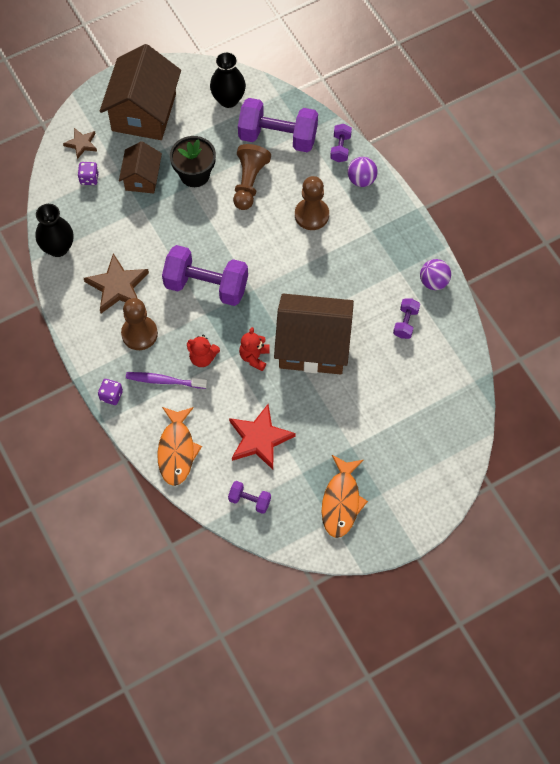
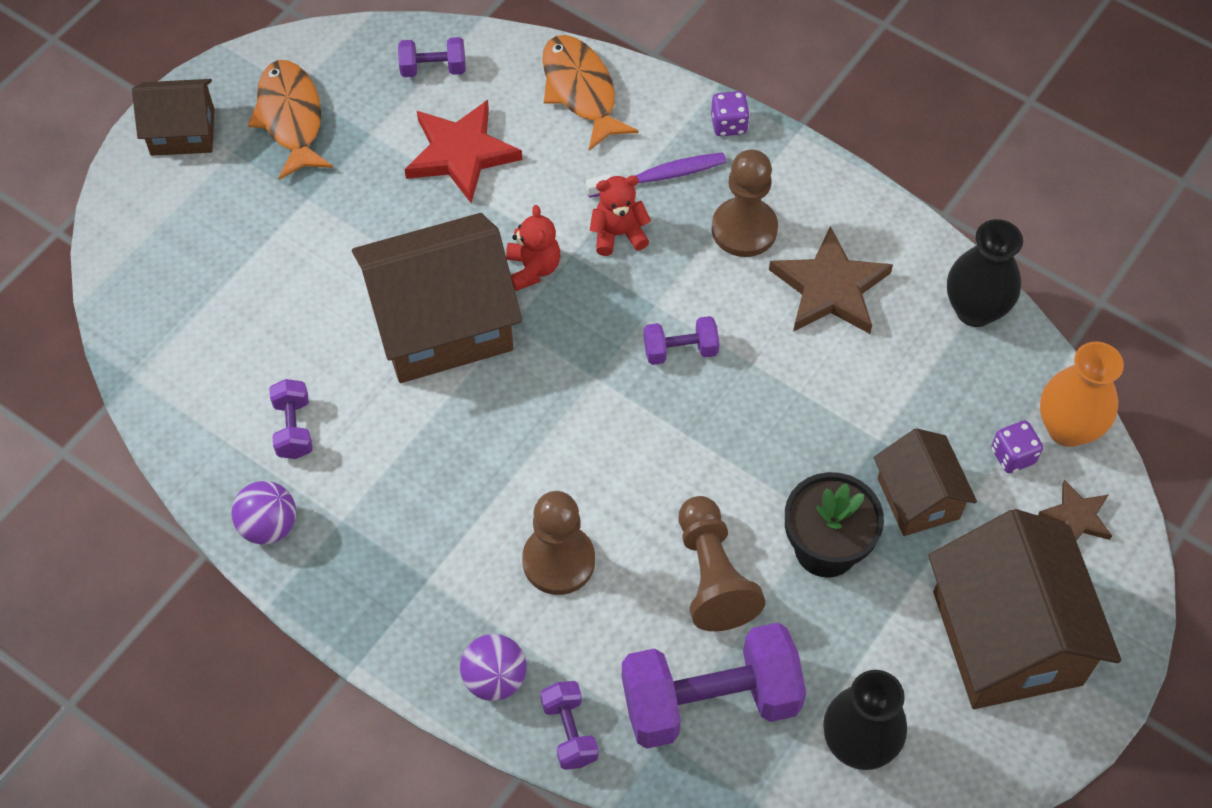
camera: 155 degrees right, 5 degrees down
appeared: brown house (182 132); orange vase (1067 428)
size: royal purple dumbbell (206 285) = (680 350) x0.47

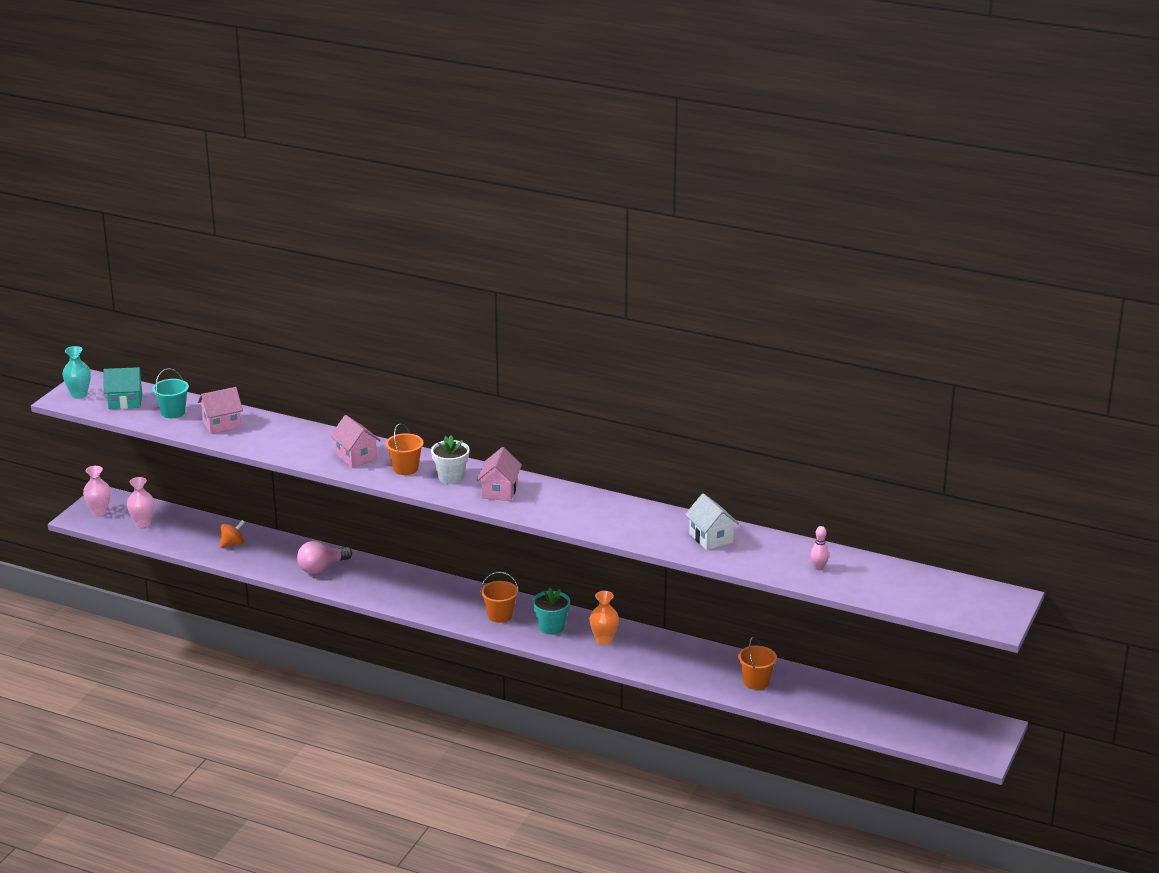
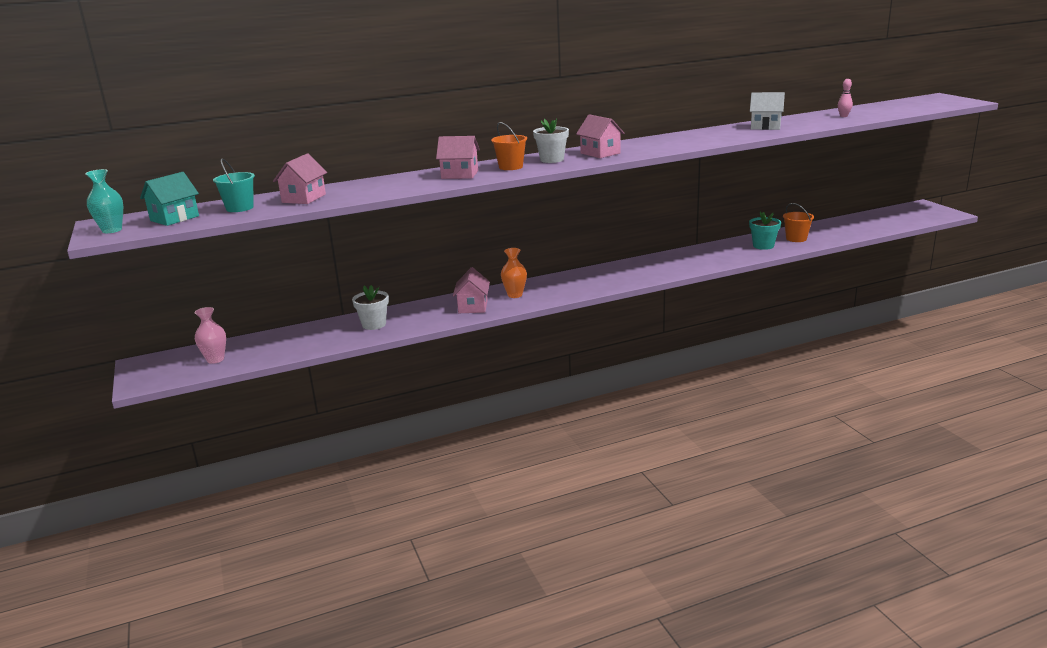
camera: 45 degrees left, 5 degrees down
missing: rosy vase (99 511); orange whirligig (233 544); rosy light bulb (322 568); orange pail (500 615)
appeared: rosy house (473 307); white potted plant (374 324)
relocated: teal potted plant (551 627) to (763 246); orange vase (604 640) to (515 295)

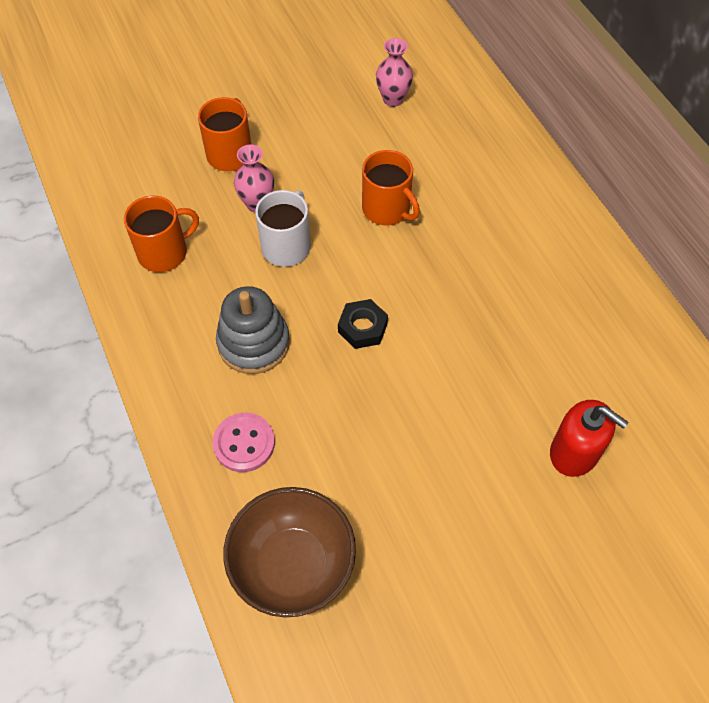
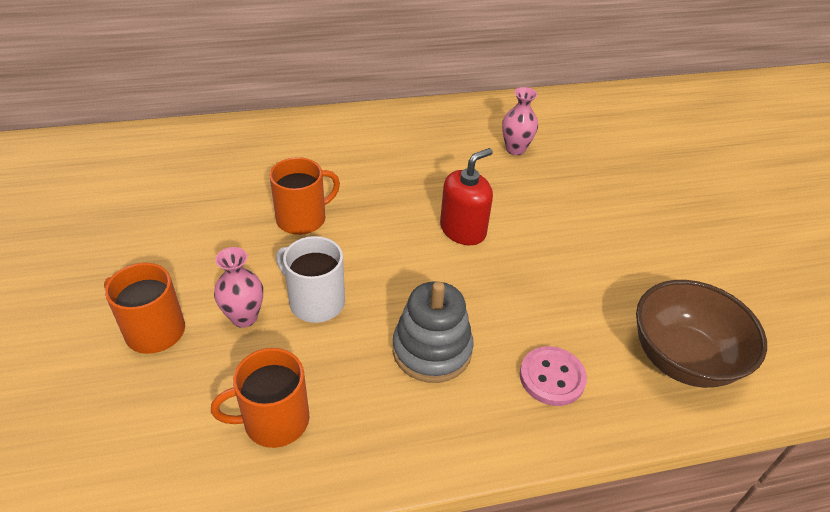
camera: 80 degrees left, 15 degrees down
missing: black hexagon nut (362 327)
relocated: rosy vase (393 99) to (515 149); red pump bottle (574 452) to (463 230)
spun: orange coffee mug (164 252) = (274 420) 90 degrees counterclockwise

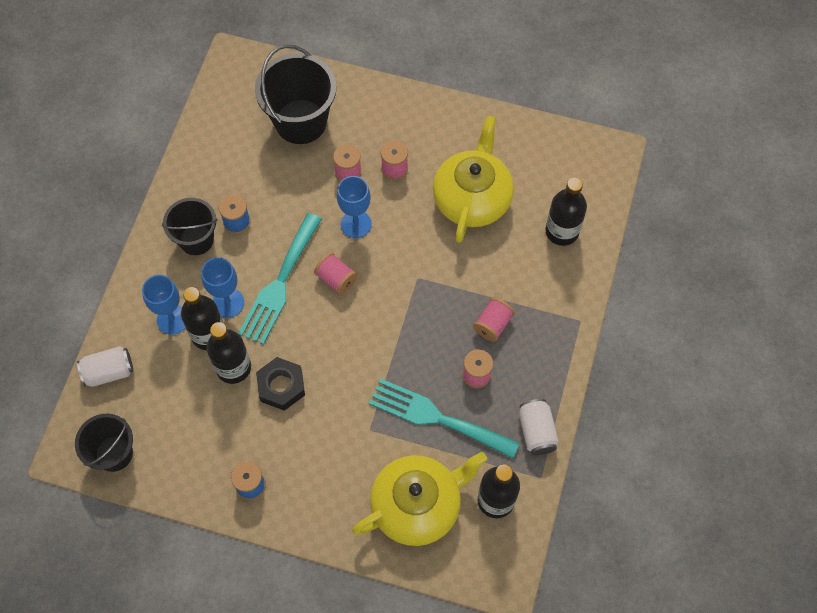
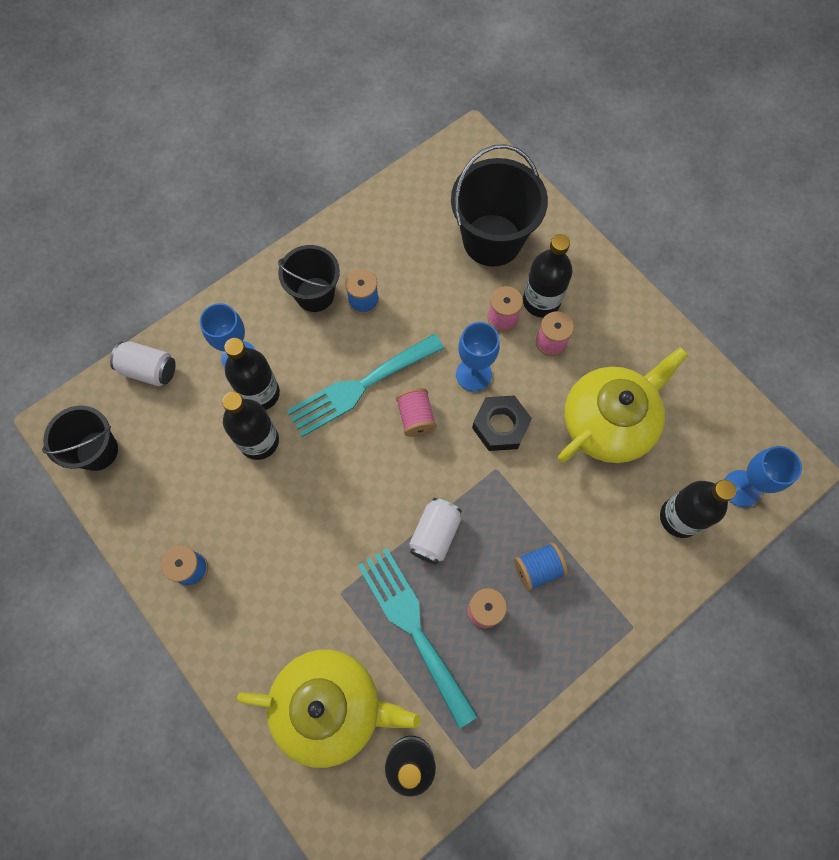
camera: 35 degrees right, 5 degrees up
appeared: black drink bottle (541 301)
relocated: blue goblet (228 303) to (741 488); black hexagon nut (281 386) to (500 426); white tin (536 431) to (435 534)
colour: rosy bobbin (492 324) to blue bobbin (538 568)

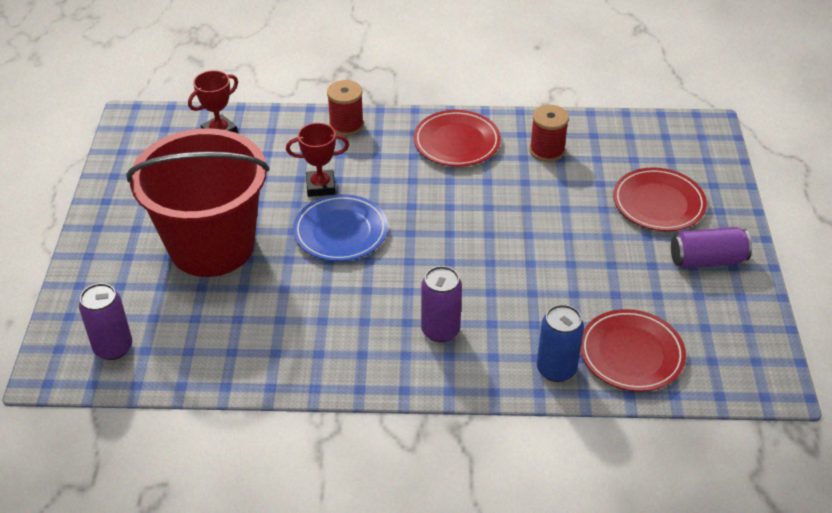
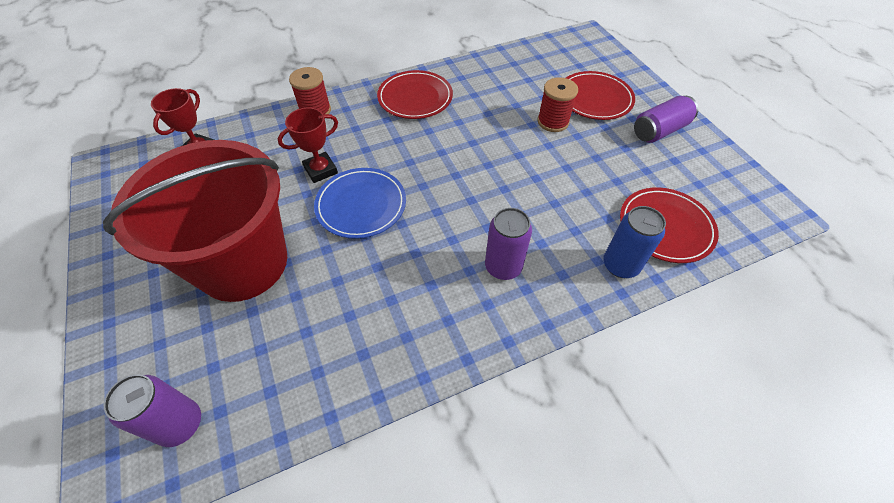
camera: 25 degrees left, 10 degrees up
relocated: red bobbin (547 151) to (553 122)

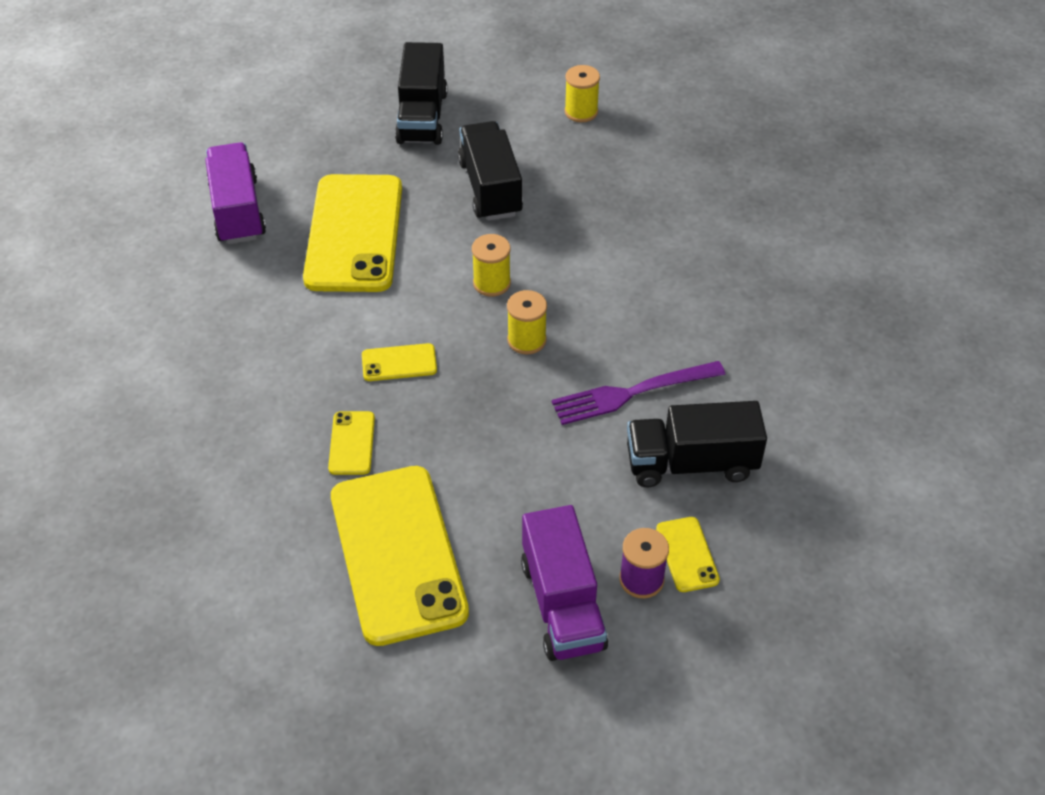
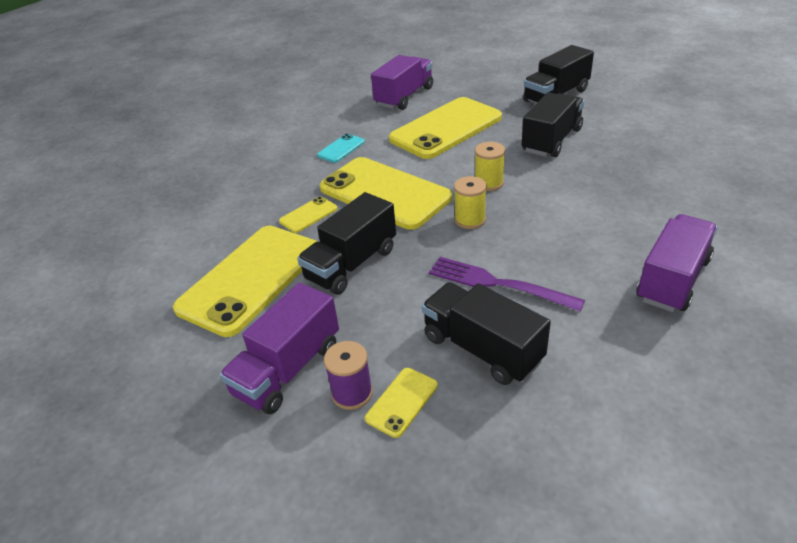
camera: 50 degrees right, 10 degrees down
missing: bright yellow bobbin (581 112)
appeared: teal smartphone (341 148); black toy truck (351 264); royal purple toy truck (672 280)
size: bright yellow smartphone (399 363) = (384 193) x2.36

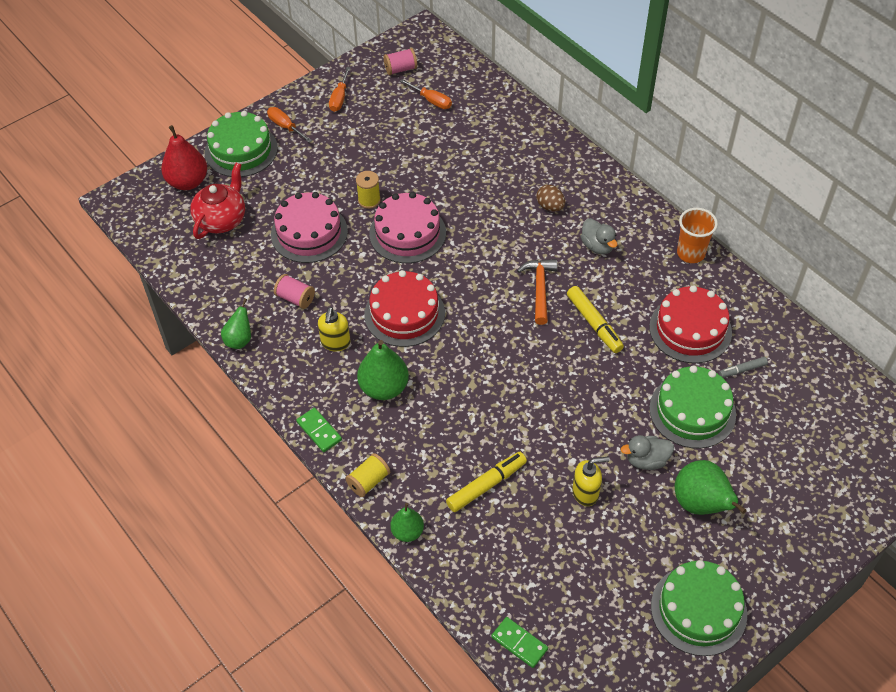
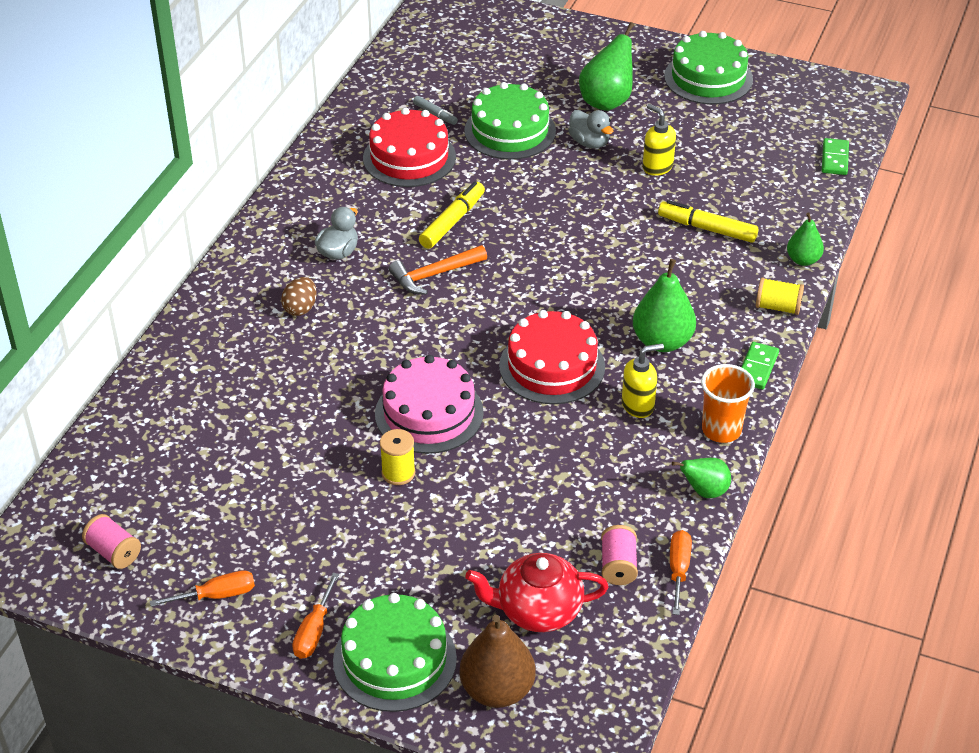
camera: 120 degrees left, 10 degrees down
missing: rosy cake (309 233)
relocated: orange screwdriver (431 101) to (678 570); orange beaker (690 253) to (721 430); rosy bobbin (295 298) to (618 566)
colour: red pear (188 182) to brown pear (497 690)

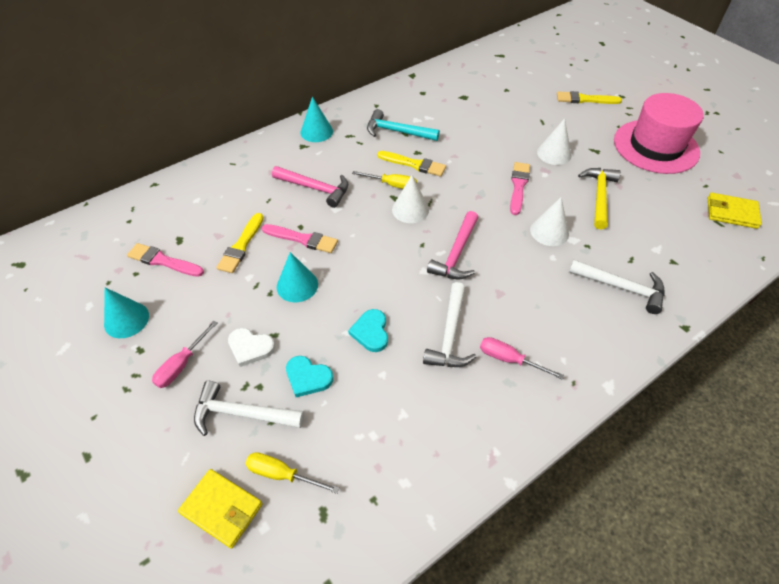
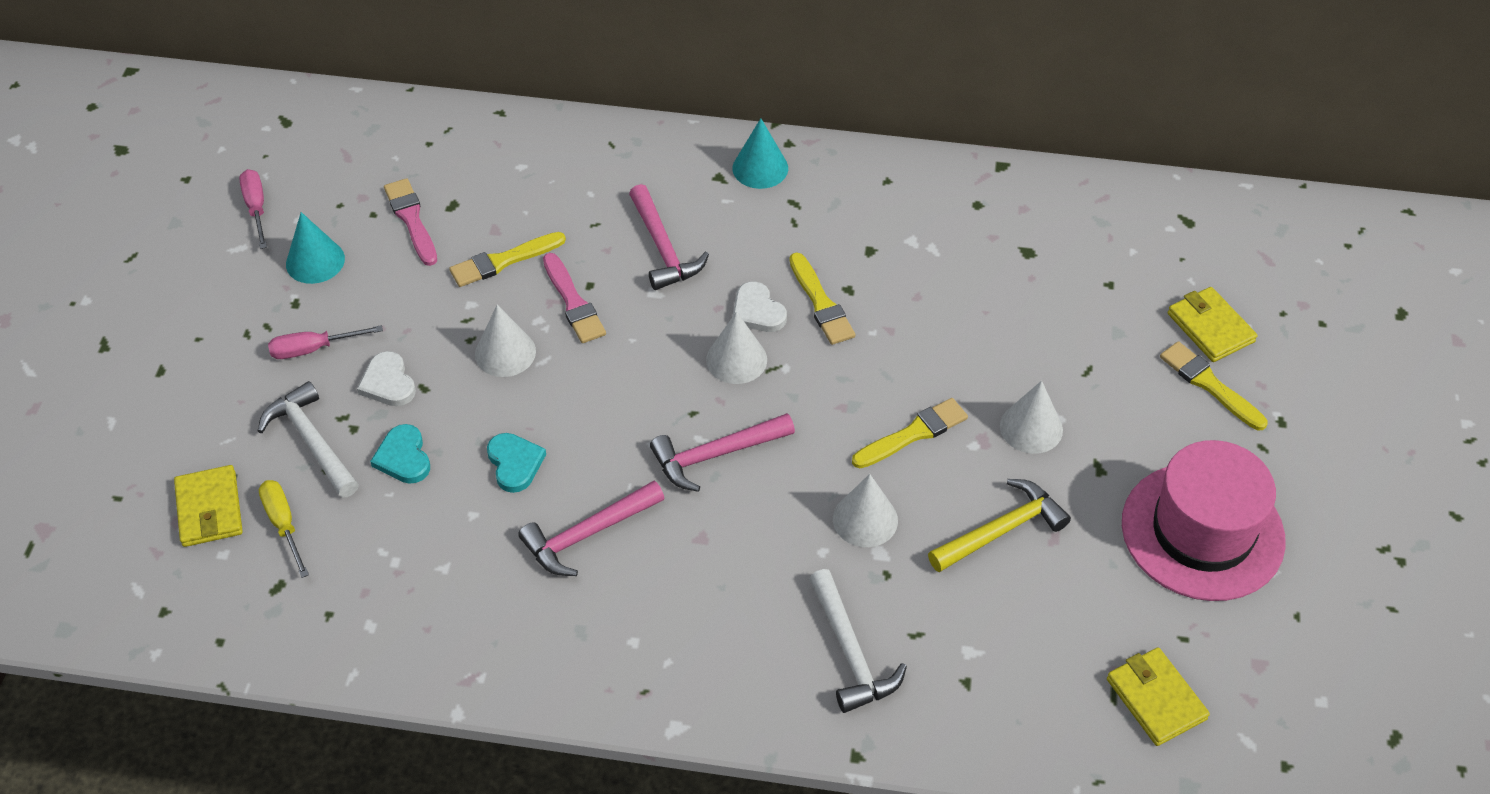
camera: 45 degrees right, 0 degrees up
missing: teal claw hammer (397 131)
appeared: bright yellow card wallet (1210 327)
relocated: rosy screwdriver (509 359) to (256 208)
exchanged: bright yellow screwdriver (392 185) to white heart shape (757 311)
colour: rosy paint brush (518 186) to bright yellow paint brush (913 434); teal solid cone (297 285) to white solid cone (505 352); white claw hammer (450 335) to rosy claw hammer (587 535)
spun: teal heart shape (371 332) = (515 463) 120 degrees clockwise

